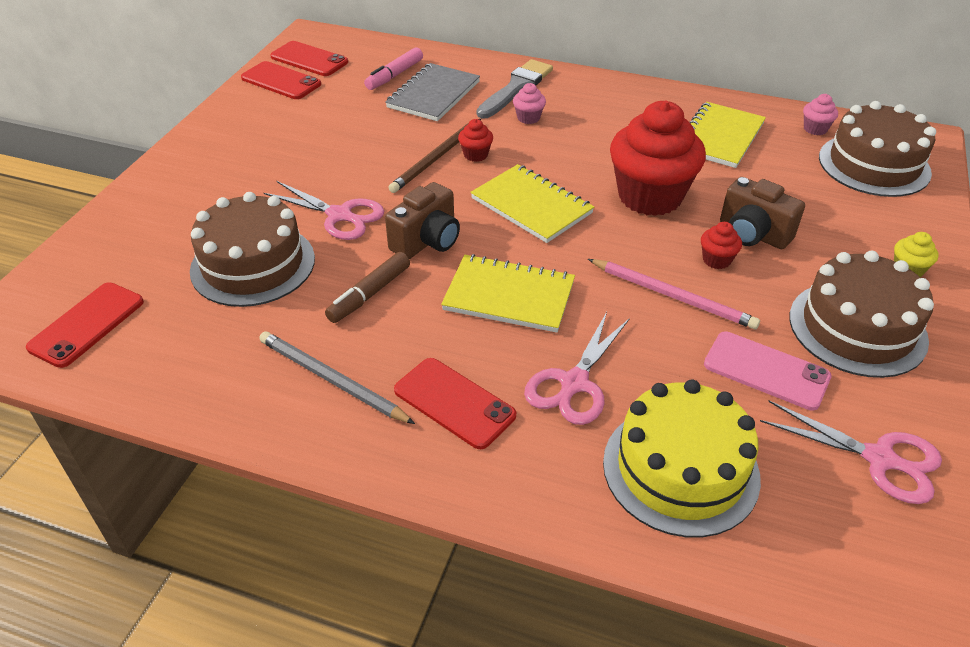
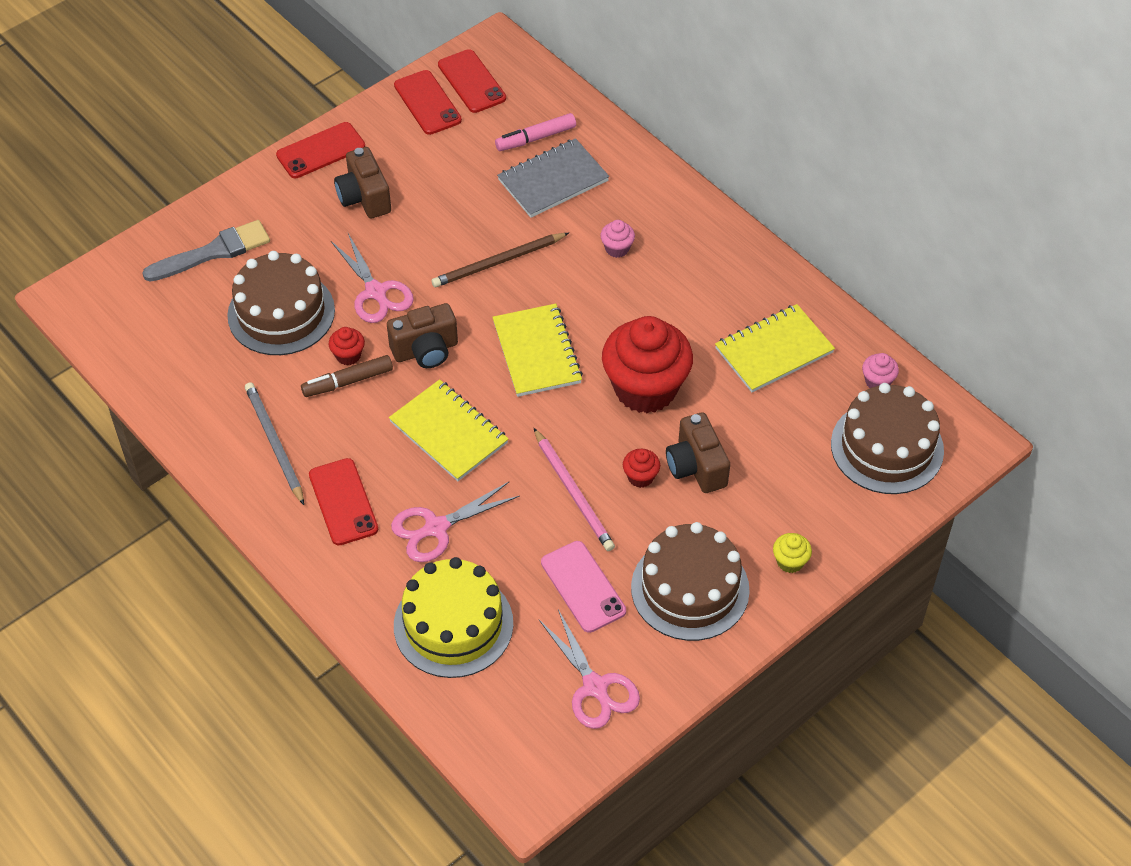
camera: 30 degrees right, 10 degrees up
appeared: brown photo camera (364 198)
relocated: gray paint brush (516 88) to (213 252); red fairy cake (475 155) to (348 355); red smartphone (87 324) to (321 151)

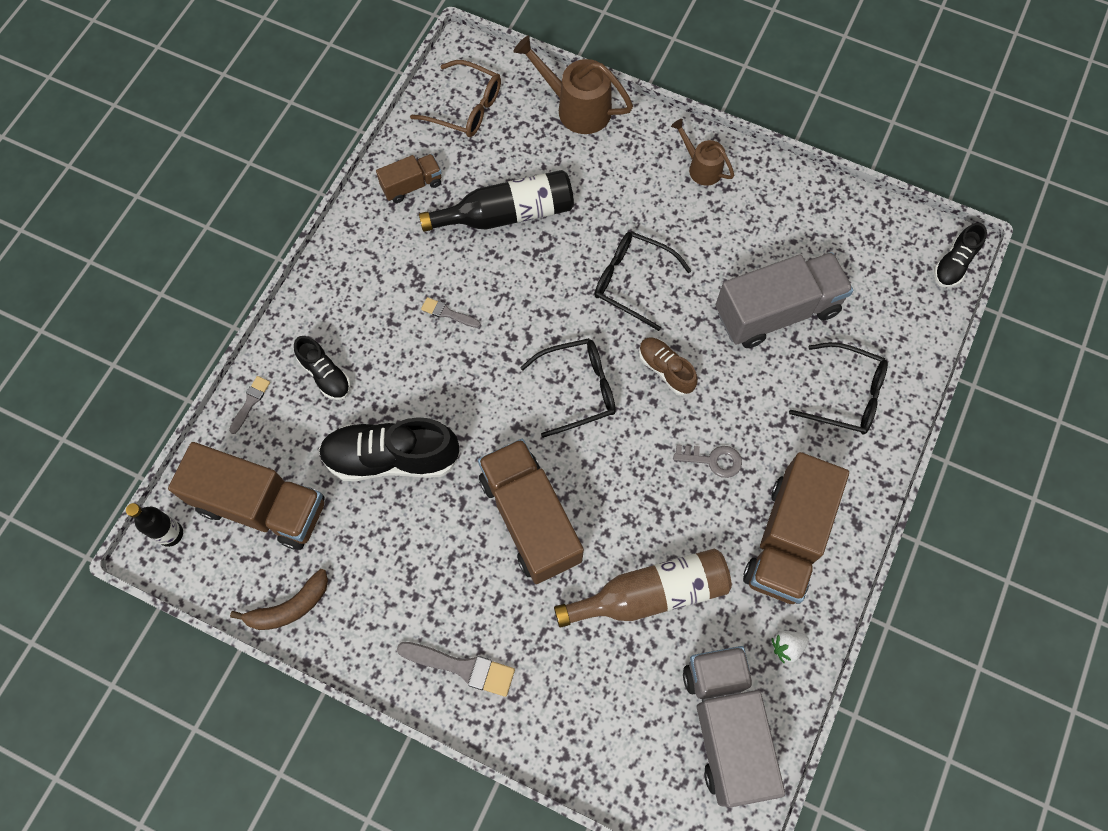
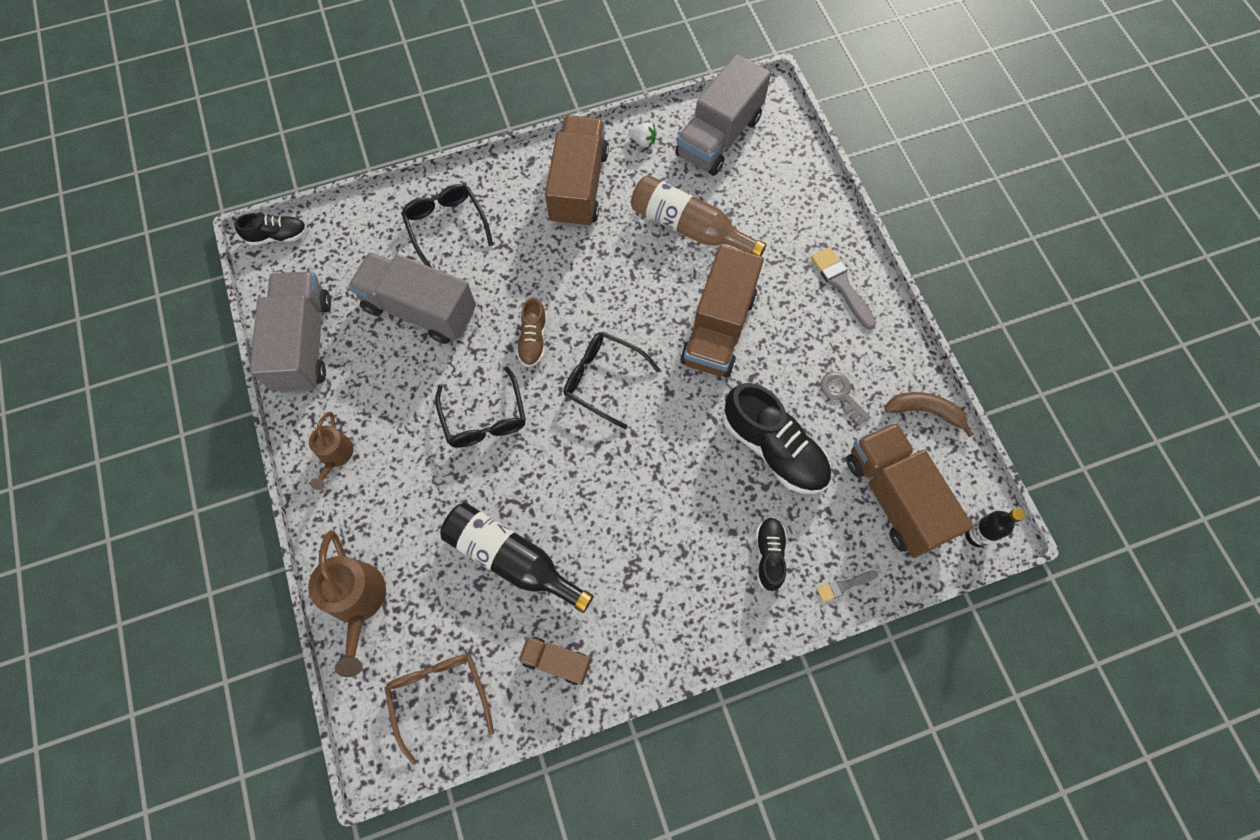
camera: 135 degrees left, 0 degrees up
missing: gray paint brush (447 313)
appeared: gray toy truck (303 343)
relocated: gray door key (713 460) to (841 395)
spun: brown toy truck (787 539) = (579 187) 60 degrees counterclockwise

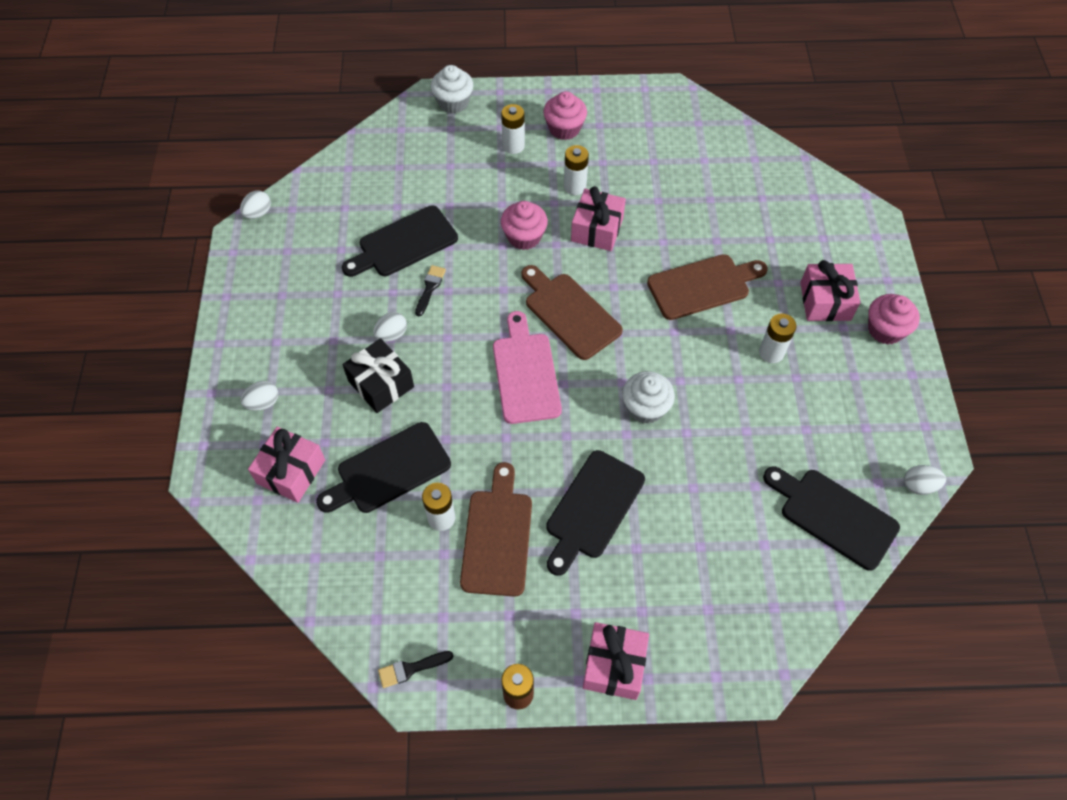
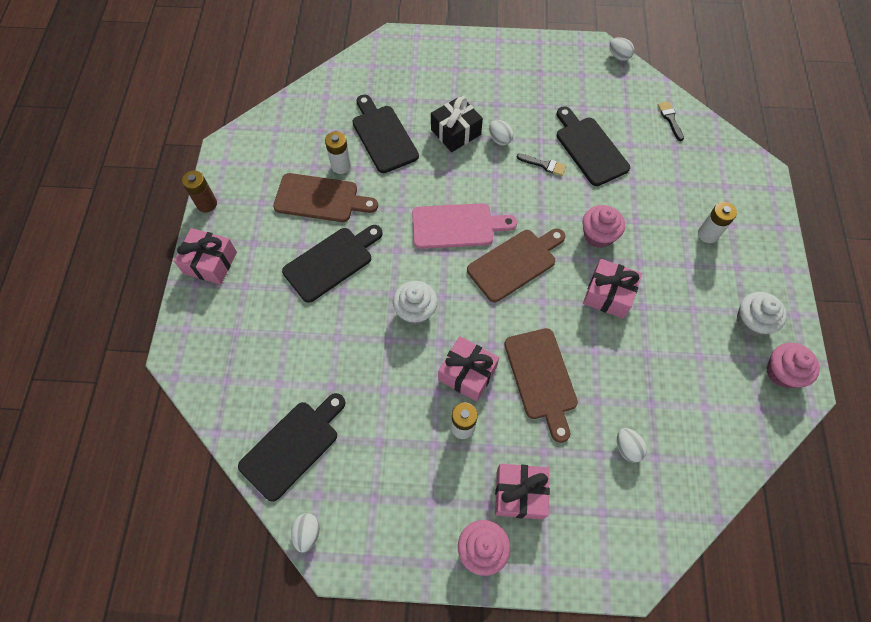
camera: 95 degrees right, 5 degrees up
missing: white power cell (575 186)
relocated: white fairy cake (453 102) to (752 322); rosy fairy cake (564 128) to (782 372); white toy egg (263 403) to (627 448); rosy wrapped gift (291 471) to (467 373); black paint brush (411 669) to (670 119)
spun: black chopping board (592 509) = (331 262) 105 degrees clockwise

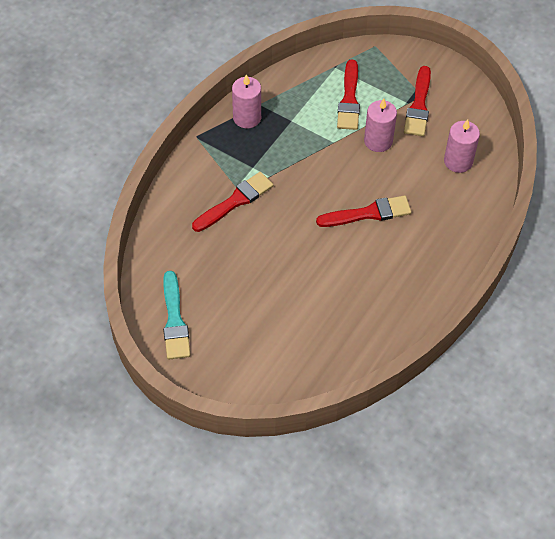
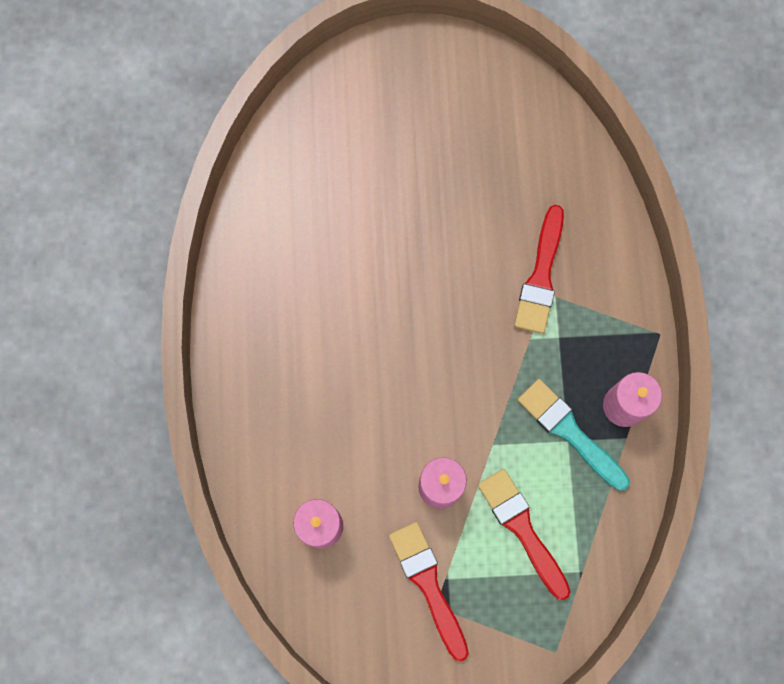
camera: 145 degrees right, 20 degrees up
missing: red paint brush (368 213)
relocated: teal paint brush (174 320) to (570 432)

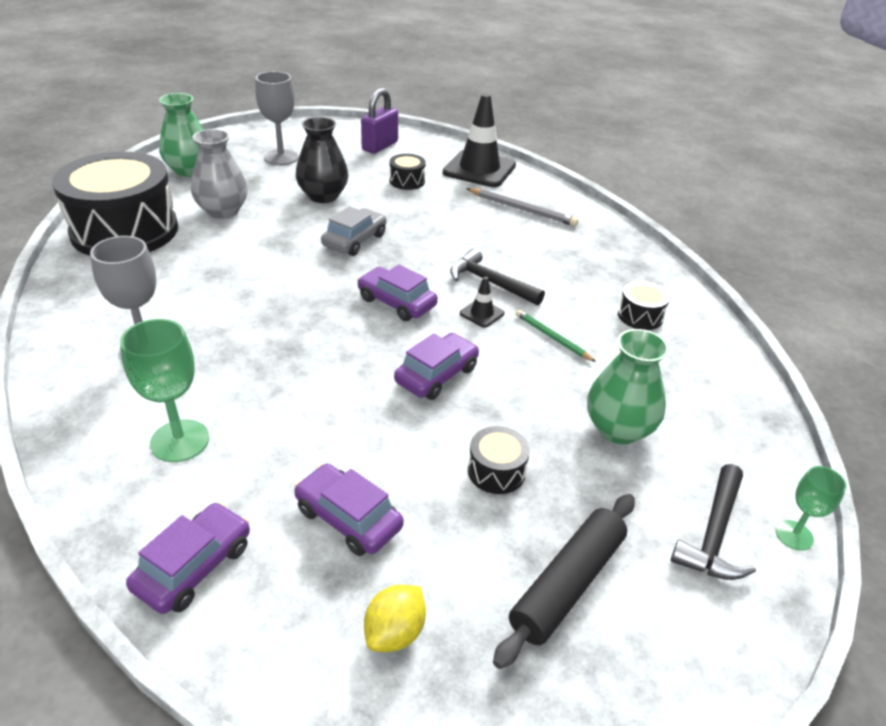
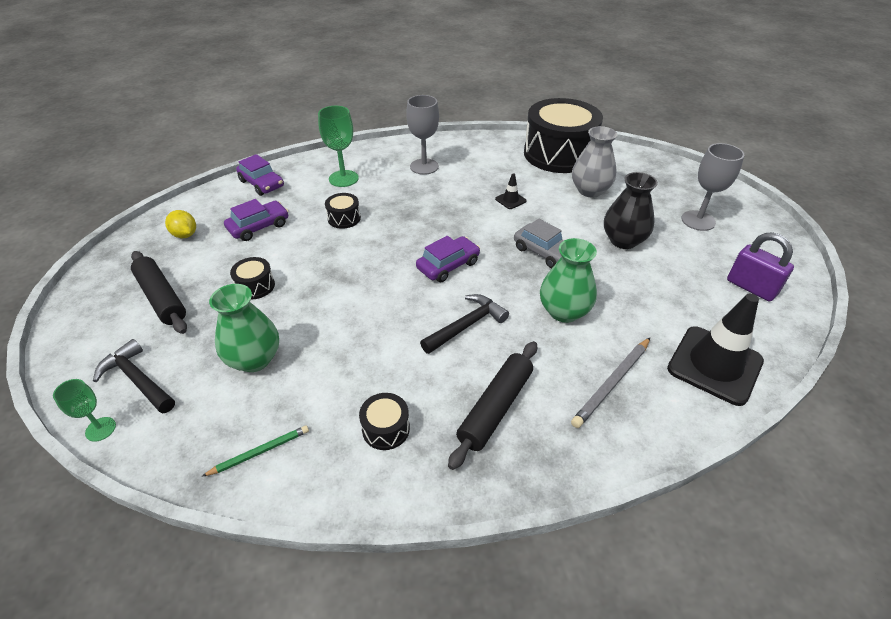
camera: 105 degrees right, 5 degrees up
missing: royal purple automobile (436 375)
appeared: black rolling pin (495 408)
relocated: emerald vase (189 170) to (564 311); black snare drum (407 181) to (344 218); black safety cone (482 313) to (510 200); emerald wooden pencil (552 337) to (260 452)

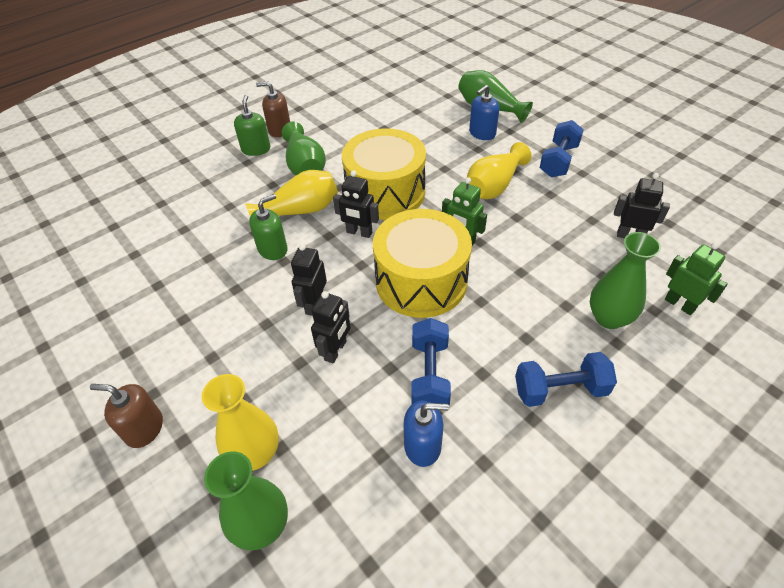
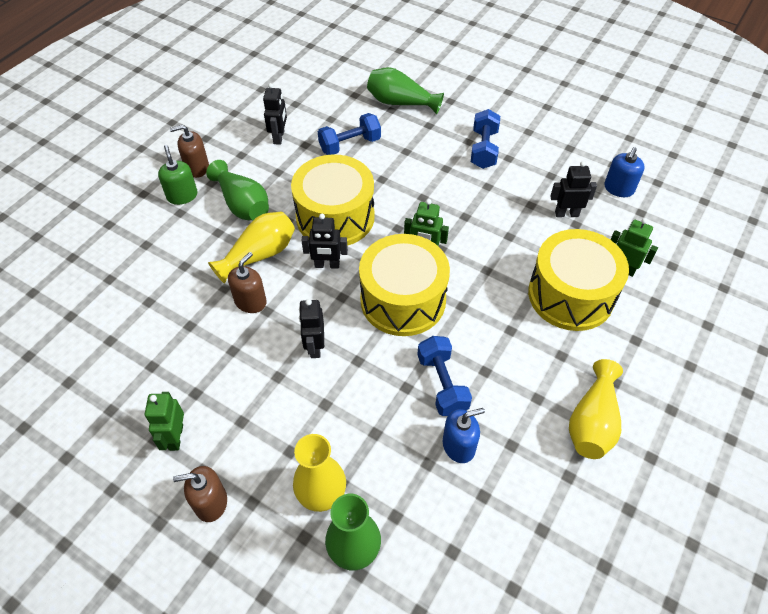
camera: 20 degrees left, 5 degrees up
appeared: emerald toy robot (175 437)
relocated: blue pump bottle (482 133) to (618 189); bright yellow vase (494 186) to (592 422); black toy robot (336 350) to (279 137); blue dumbbell (560 390) to (350 145)
exchanged: emerald vase (609 318) to bright yellow snare drum (570 295)
colour: emerald pump bottle (273 249) to brown pump bottle (250 301)

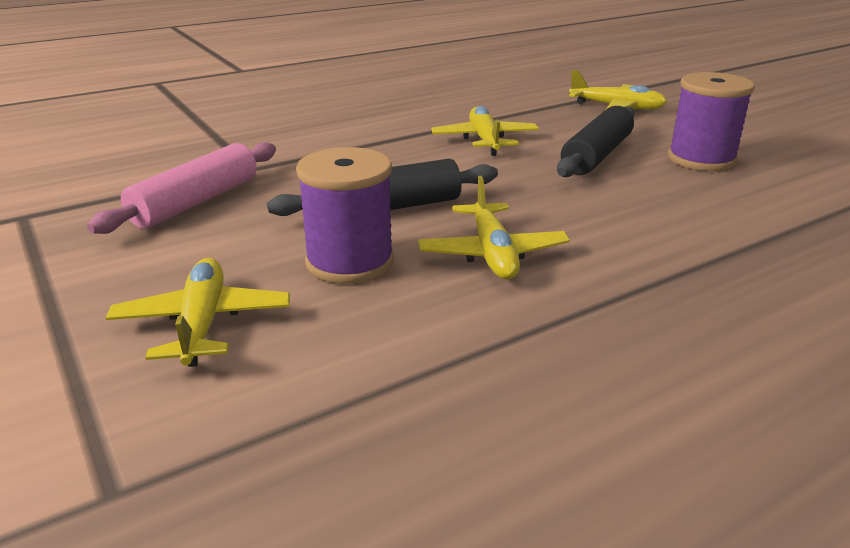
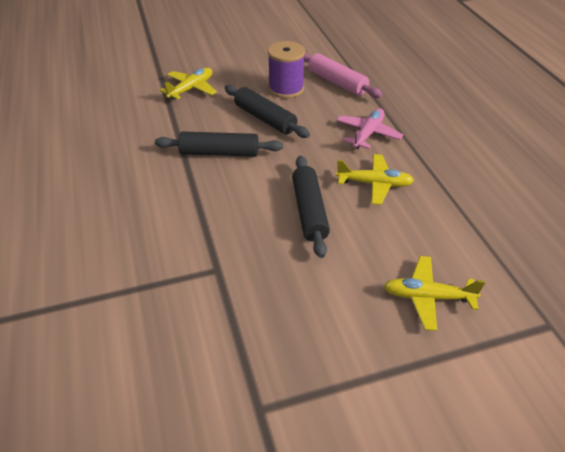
camera: 75 degrees left, 15 degrees up
missing: royal purple bobbin (350 262)
appeared: rosy aeroplane (368 134)
relocated: rosy rolling pin (196 202) to (337 82)
exchanged: bright yellow aeroplane (485 140) to black rolling pin (219 153)

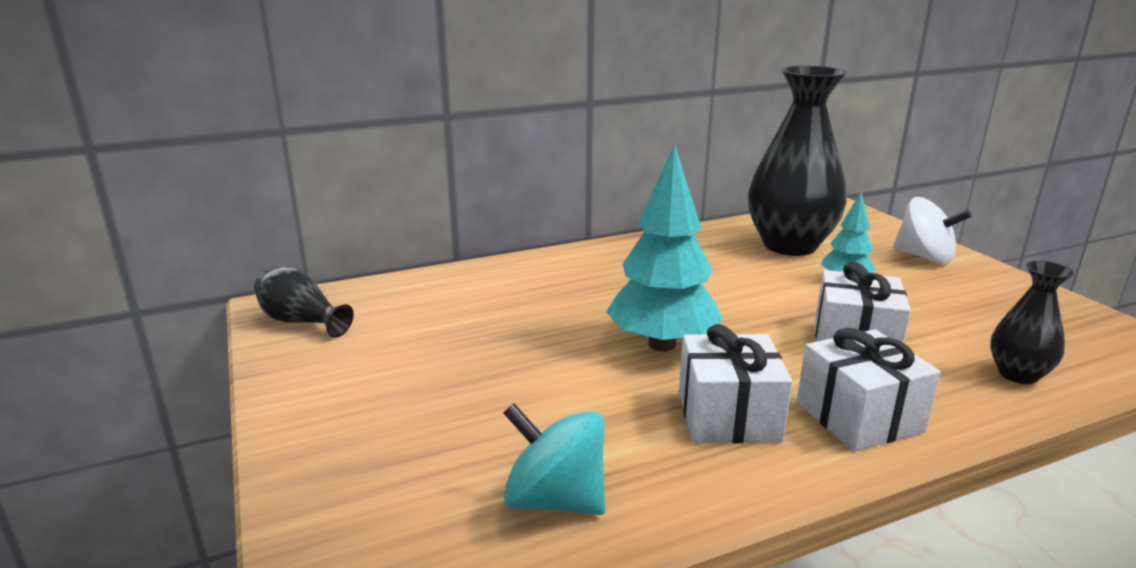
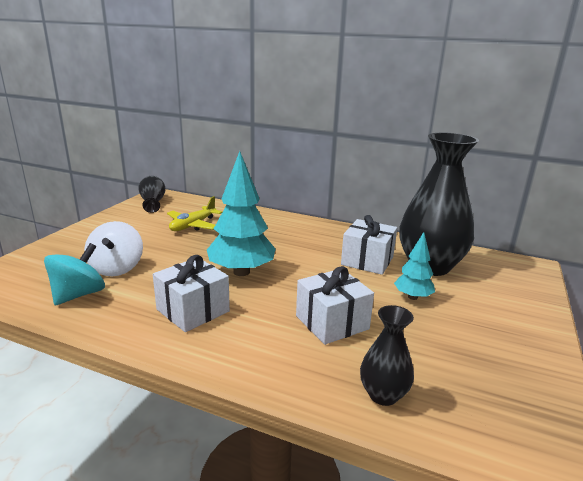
camera: 45 degrees right, 0 degrees up
appeared: bright yellow aeroplane (193 225)
relocated: white whirligig (924 257) to (117 268); white wrapped gift (859 417) to (367 261)
spun: teal whirligig (555 499) = (79 295) 45 degrees clockwise

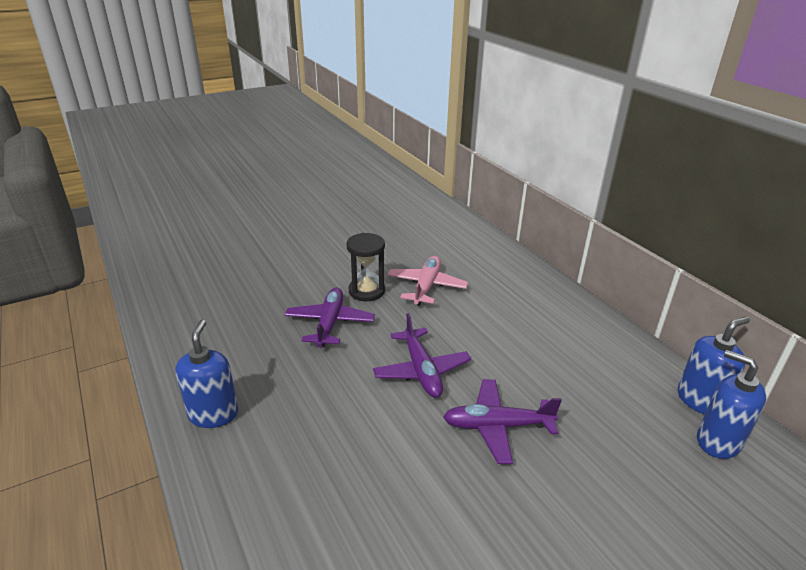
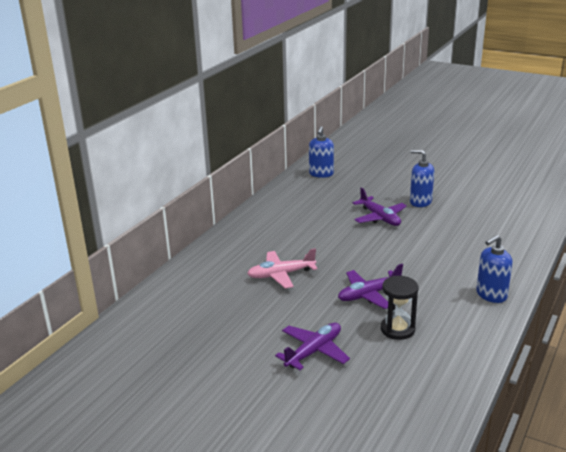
camera: 120 degrees left, 5 degrees down
relocated: black sand timer (366 291) to (397 329); royal purple aeroplane (421 370) to (314 351); blue pump bottle (700 400) to (420 202)

